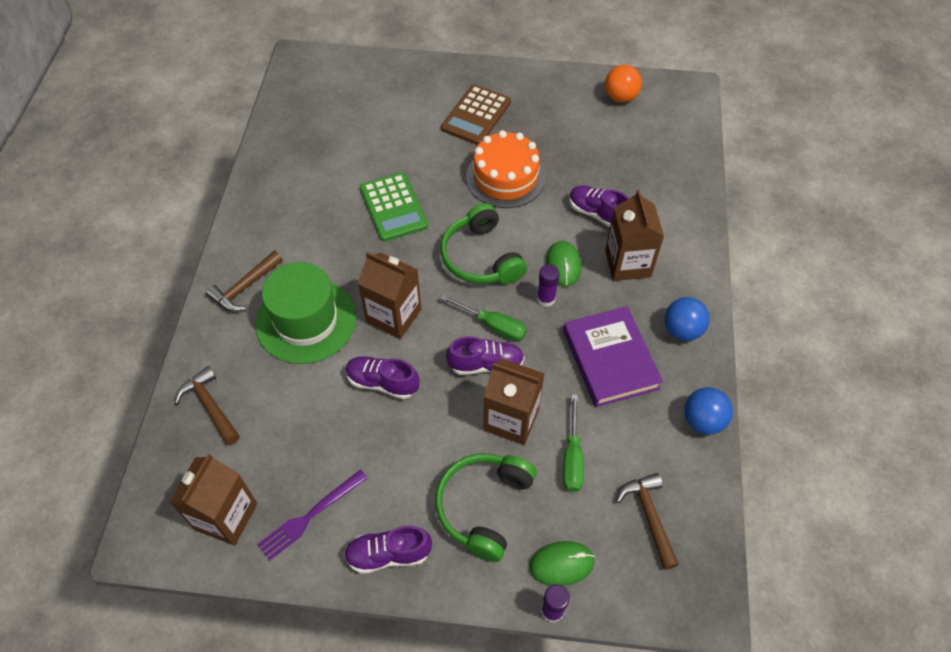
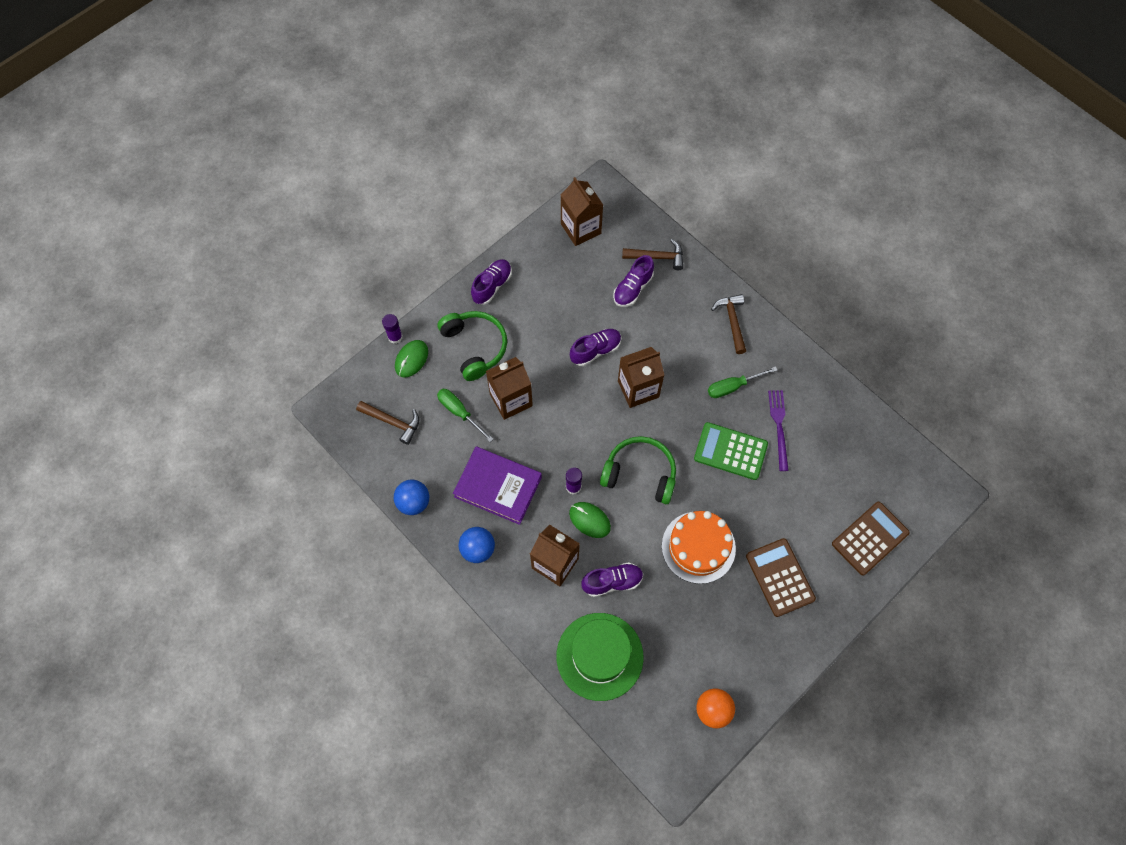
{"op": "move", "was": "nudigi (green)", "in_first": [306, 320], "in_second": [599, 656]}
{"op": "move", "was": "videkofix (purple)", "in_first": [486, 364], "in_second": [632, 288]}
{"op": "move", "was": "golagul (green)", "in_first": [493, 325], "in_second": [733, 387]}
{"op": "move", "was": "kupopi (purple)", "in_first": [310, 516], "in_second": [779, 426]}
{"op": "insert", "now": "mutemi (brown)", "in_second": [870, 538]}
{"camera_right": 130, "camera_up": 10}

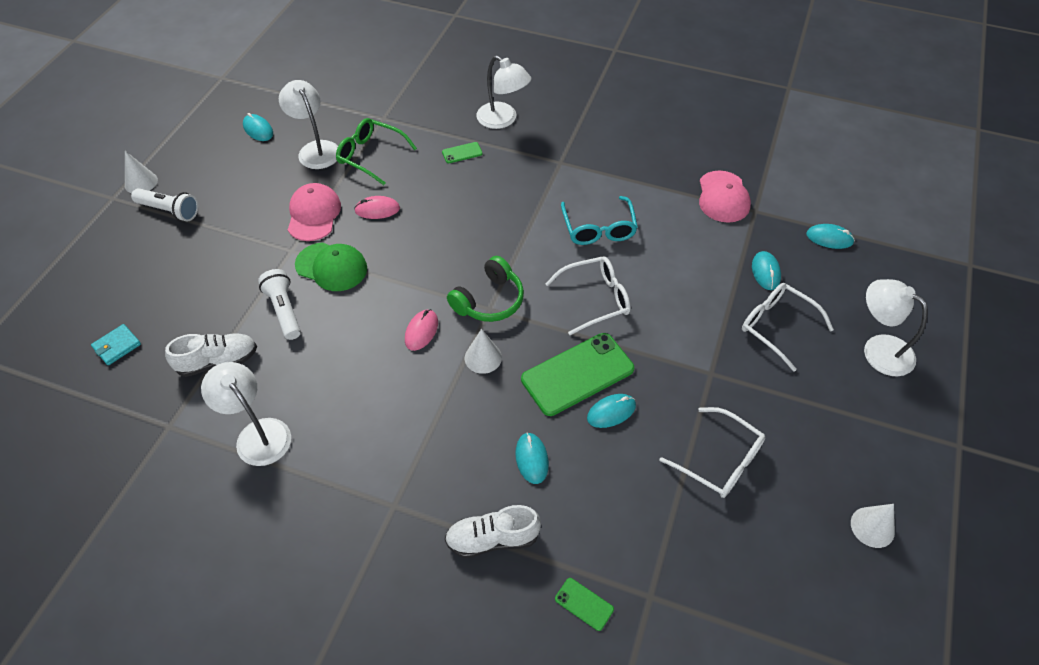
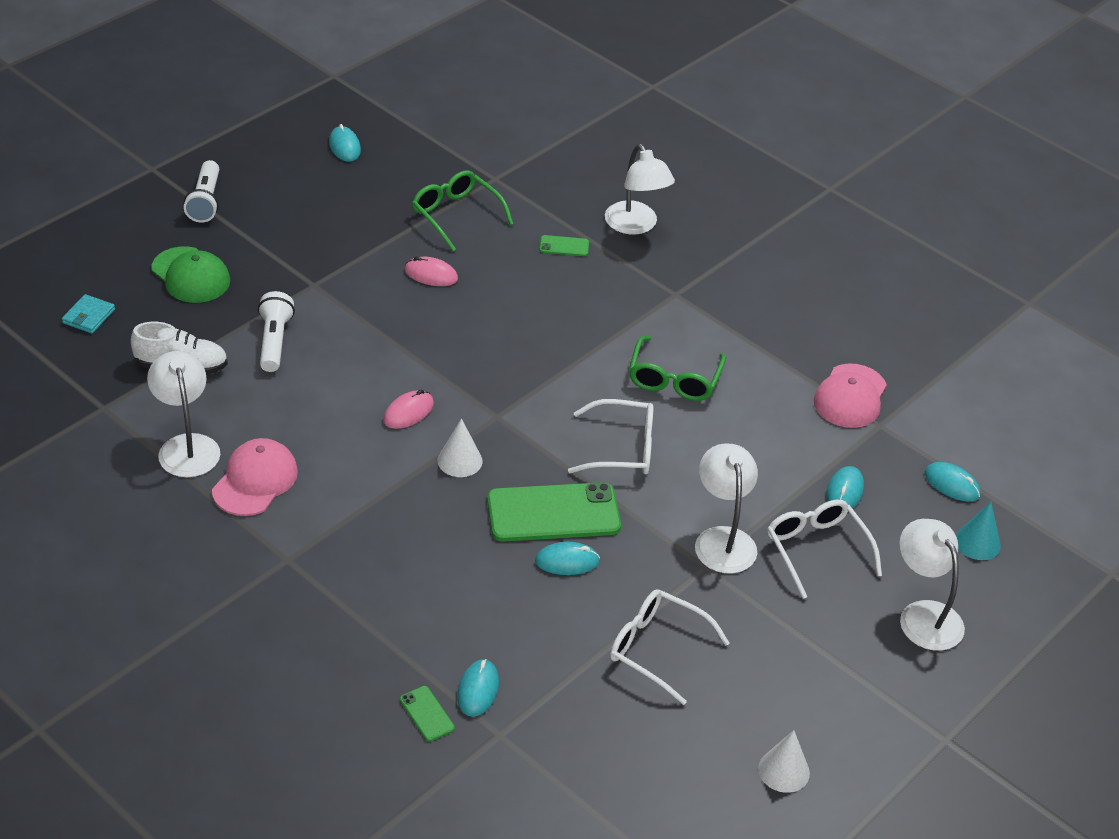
{"op": "rotate", "was": "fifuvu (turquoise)", "in_first": [117, 346], "in_second": [88, 316], "clockwise": -45}
{"op": "move", "was": "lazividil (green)", "in_first": [331, 267], "in_second": [191, 275]}
{"op": "rotate", "was": "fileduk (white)", "in_first": [170, 211], "in_second": [205, 201], "clockwise": 45}
{"op": "move", "was": "lazividil (pink)", "in_first": [314, 214], "in_second": [255, 481]}
{"op": "move", "was": "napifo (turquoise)", "in_first": [531, 459], "in_second": [478, 690]}
{"op": "rotate", "was": "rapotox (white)", "in_first": [720, 461], "in_second": [657, 649], "clockwise": 150}
{"op": "recolor", "was": "rapotox (turquoise)", "now": "rapotox (green)", "in_first": [598, 229], "in_second": [674, 379]}
{"op": "move", "was": "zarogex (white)", "in_first": [316, 149], "in_second": [723, 539]}
{"op": "insert", "now": "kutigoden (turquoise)", "in_second": [977, 542]}
{"op": "delete", "was": "kutigoden (white)", "in_first": [141, 182]}
{"op": "delete", "was": "videkofix (white)", "in_first": [492, 539]}
{"op": "delete", "was": "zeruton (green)", "in_first": [489, 300]}
{"camera_right": 20, "camera_up": -10}

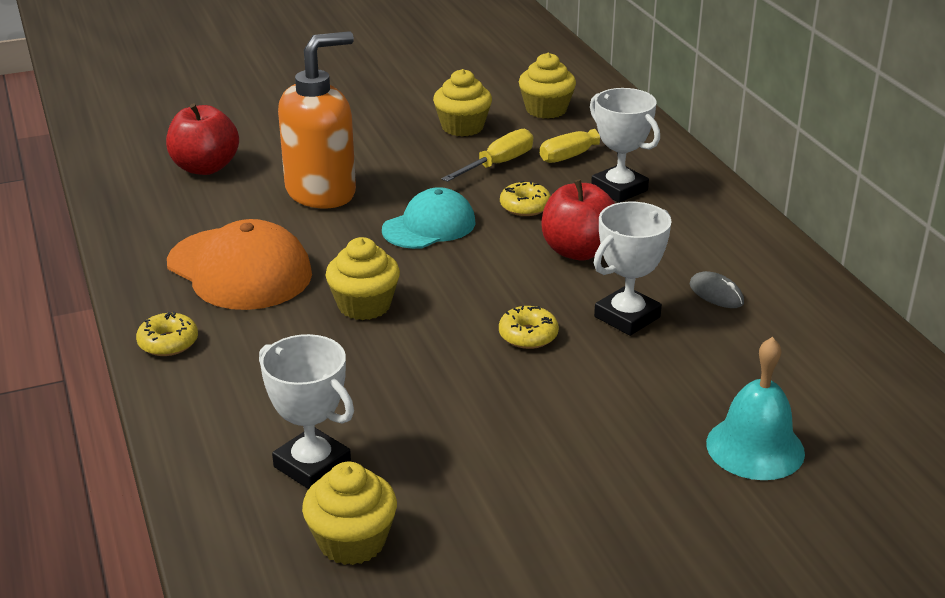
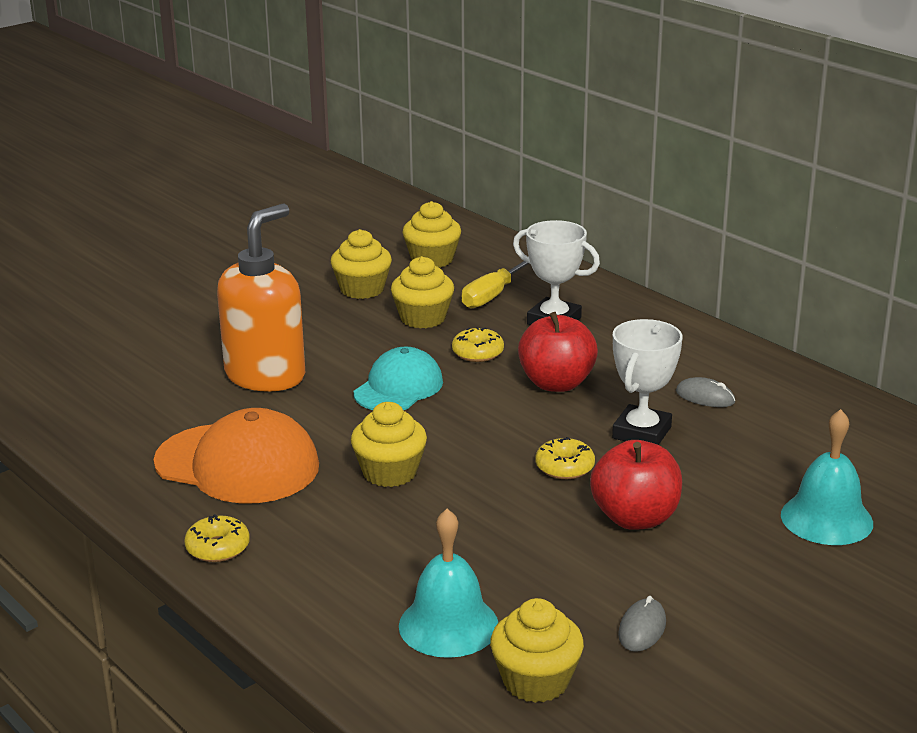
{"op": "replace", "was": "golagul (yellow)", "now": "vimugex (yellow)", "in_first": [498, 164], "in_second": [423, 318]}
{"op": "replace", "was": "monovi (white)", "now": "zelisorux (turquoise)", "in_first": [312, 465], "in_second": [448, 625]}
{"op": "move", "was": "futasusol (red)", "in_first": [205, 167], "in_second": [635, 518]}
{"op": "insert", "now": "napifo (grey)", "in_second": [642, 629]}
{"camera_right": -20, "camera_up": -5}

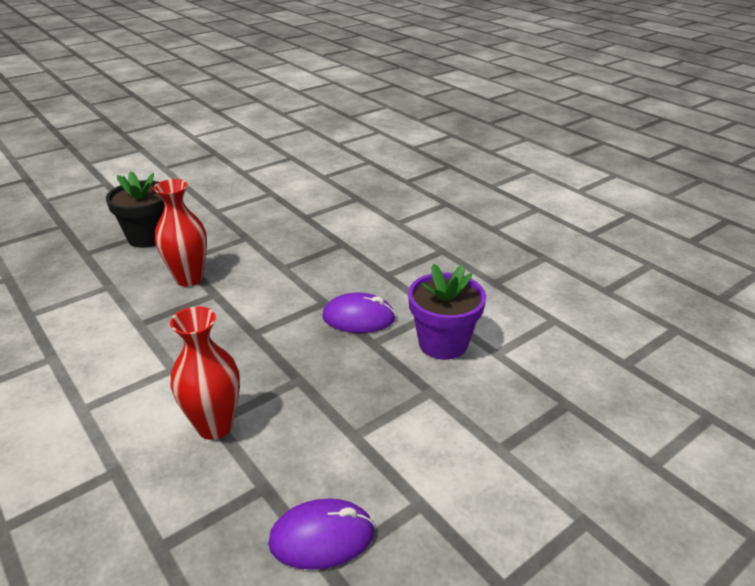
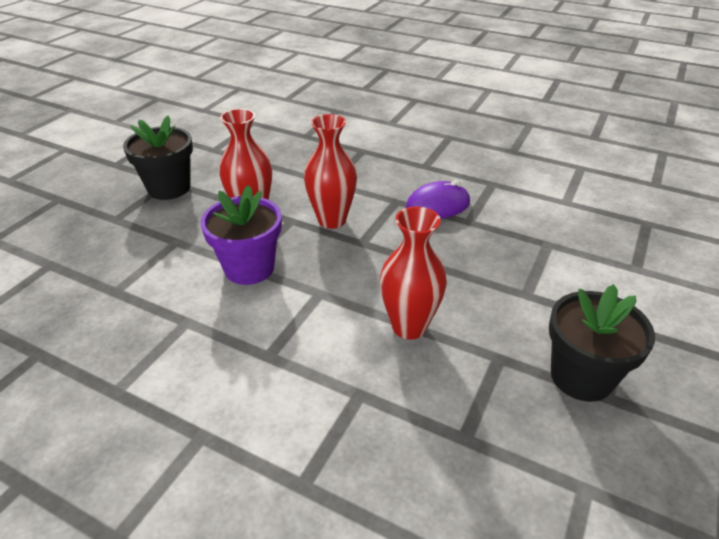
{"op": "move", "was": "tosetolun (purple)", "in_first": [443, 343], "in_second": [249, 268]}
{"op": "insert", "now": "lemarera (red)", "in_second": [332, 220]}
{"op": "replace", "was": "napifo (purple)", "now": "tosetolun (black)", "in_first": [322, 537], "in_second": [581, 376]}
{"camera_right": -25, "camera_up": 5}

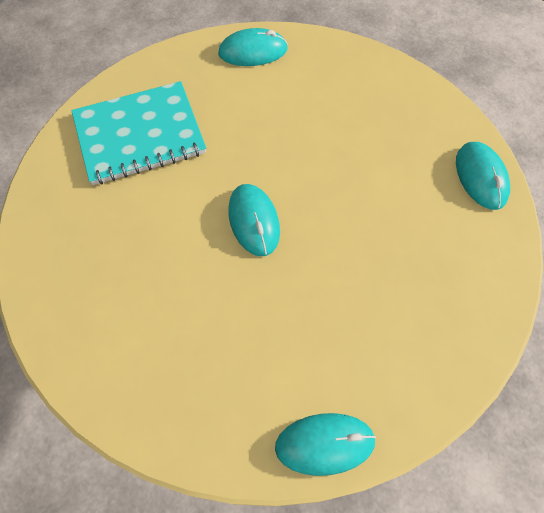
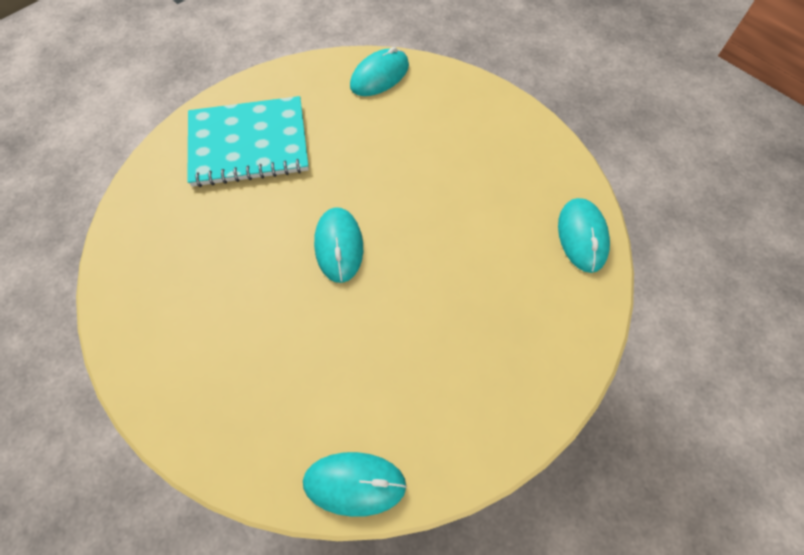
{"op": "rotate", "was": "napifo (turquoise)", "in_first": [253, 51], "in_second": [379, 76], "clockwise": -45}
{"camera_right": 10, "camera_up": 0}

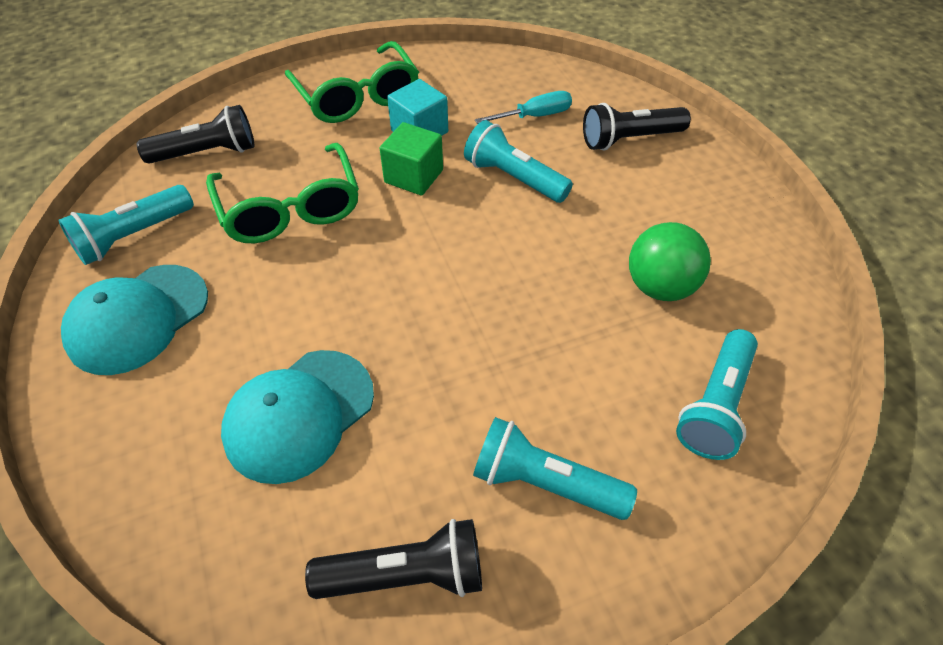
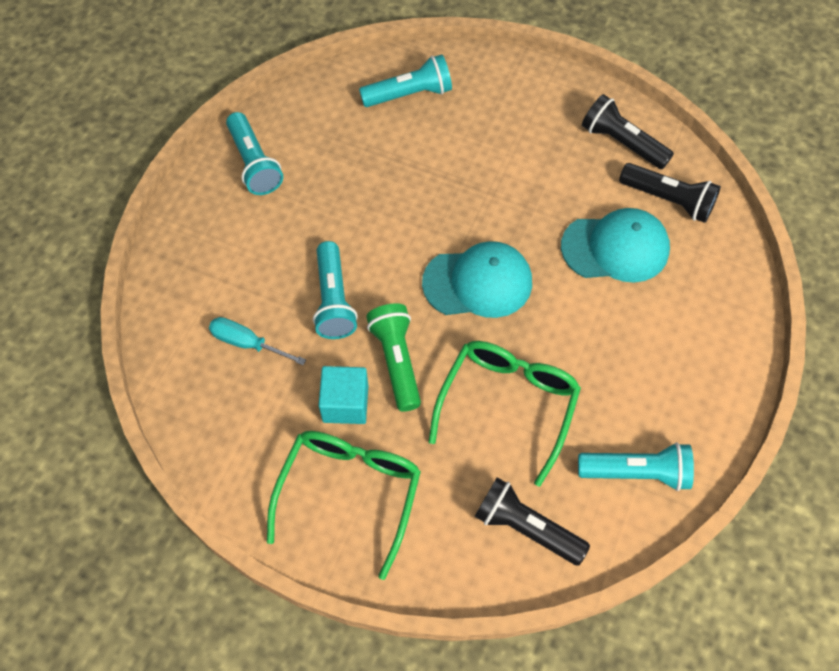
{"op": "move", "was": "fileduk (turquoise)", "in_first": [544, 482], "in_second": [254, 164]}
{"op": "replace", "was": "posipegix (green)", "now": "fileduk (green)", "in_first": [414, 176], "in_second": [396, 361]}
{"op": "move", "was": "lazividil (turquoise)", "in_first": [138, 318], "in_second": [478, 282]}
{"op": "move", "was": "fileduk (black)", "in_first": [629, 139], "in_second": [668, 200]}
{"op": "delete", "was": "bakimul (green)", "in_first": [660, 287]}
{"camera_right": -135, "camera_up": 10}

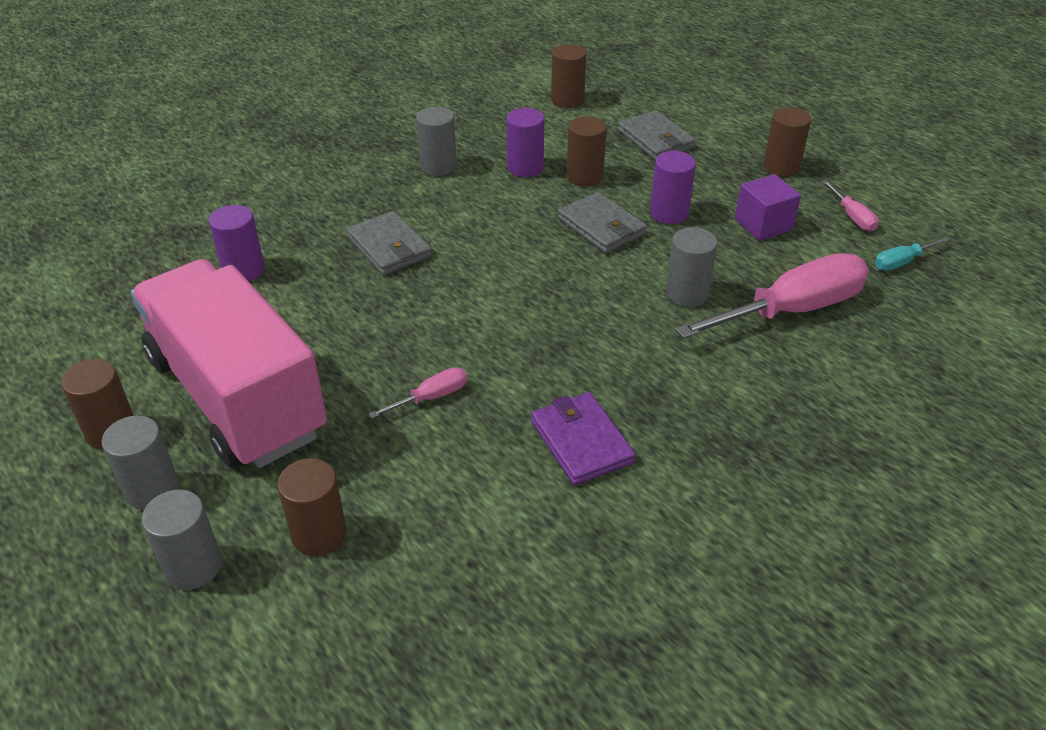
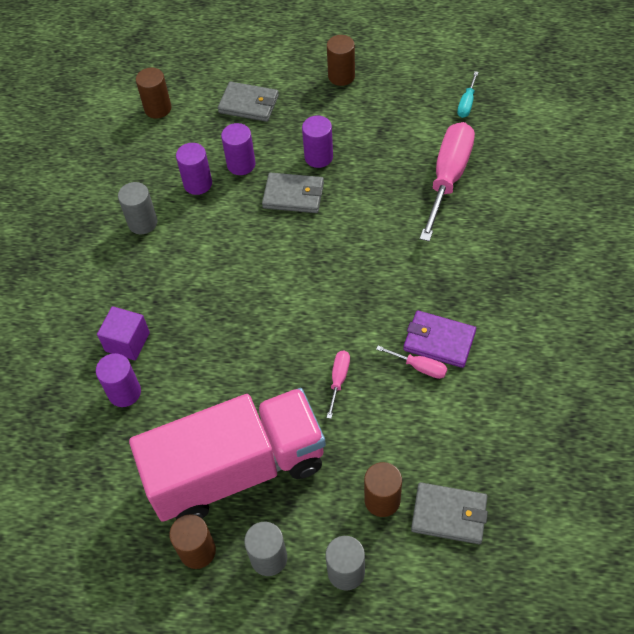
{"op": "move", "was": "posipegix (purple)", "in_first": [763, 224], "in_second": [127, 342]}
{"op": "rotate", "was": "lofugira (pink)", "in_first": [237, 396], "in_second": [237, 470], "clockwise": 150}
{"op": "recolor", "was": "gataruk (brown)", "now": "gataruk (purple)", "in_first": [584, 176], "in_second": [241, 164]}
{"op": "move", "was": "golagul (pink)", "in_first": [852, 217], "in_second": [419, 367]}
{"op": "move", "was": "fifuvu (grey)", "in_first": [389, 247], "in_second": [449, 514]}
{"op": "delete", "was": "gataruk (grey)", "in_first": [687, 294]}
{"camera_right": -40, "camera_up": 15}

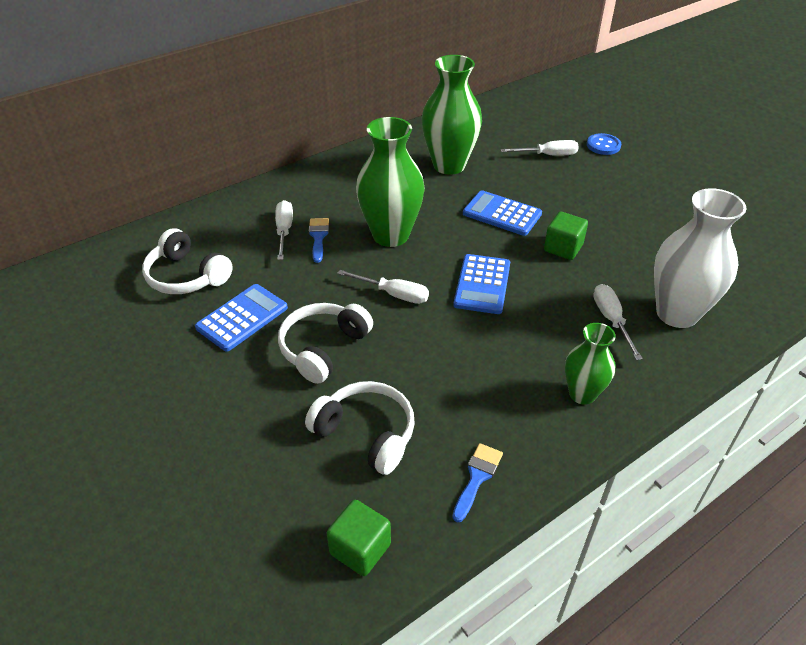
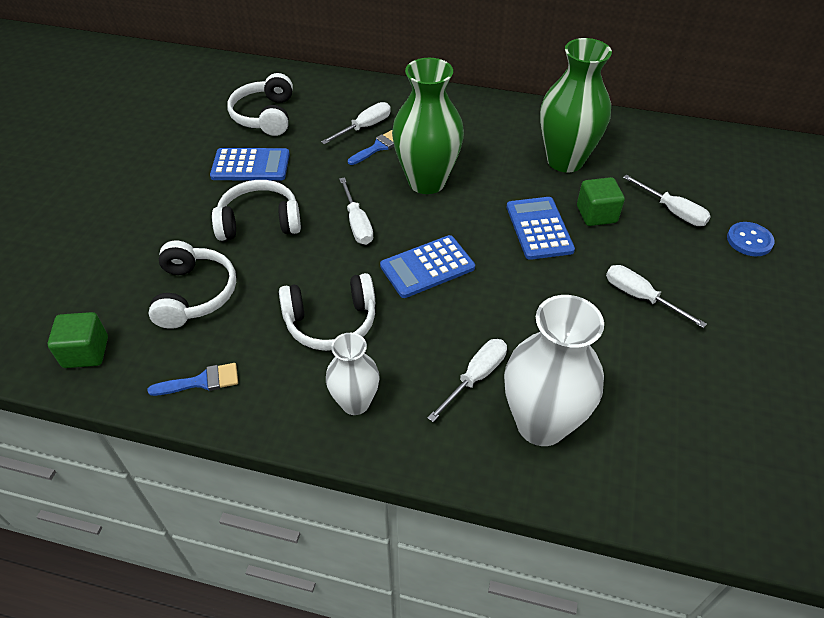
{"op": "insert", "now": "zeruton (white)", "in_second": [331, 322]}
{"op": "recolor", "was": "lemarera (green)", "now": "lemarera (white)", "in_first": [582, 394], "in_second": [355, 403]}
{"op": "move", "was": "posipegix (green)", "in_first": [563, 248], "in_second": [596, 214]}
{"op": "insert", "now": "golagul (white)", "in_second": [640, 297]}
{"camera_right": 50, "camera_up": 5}

